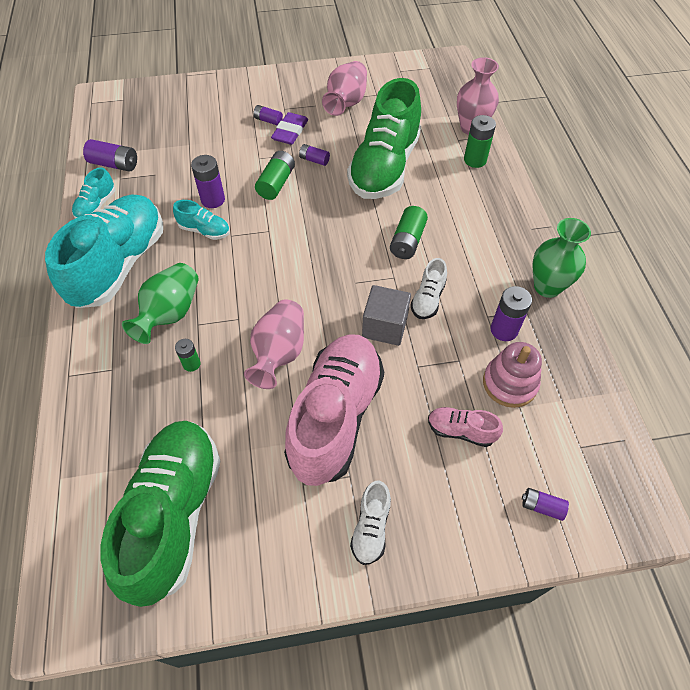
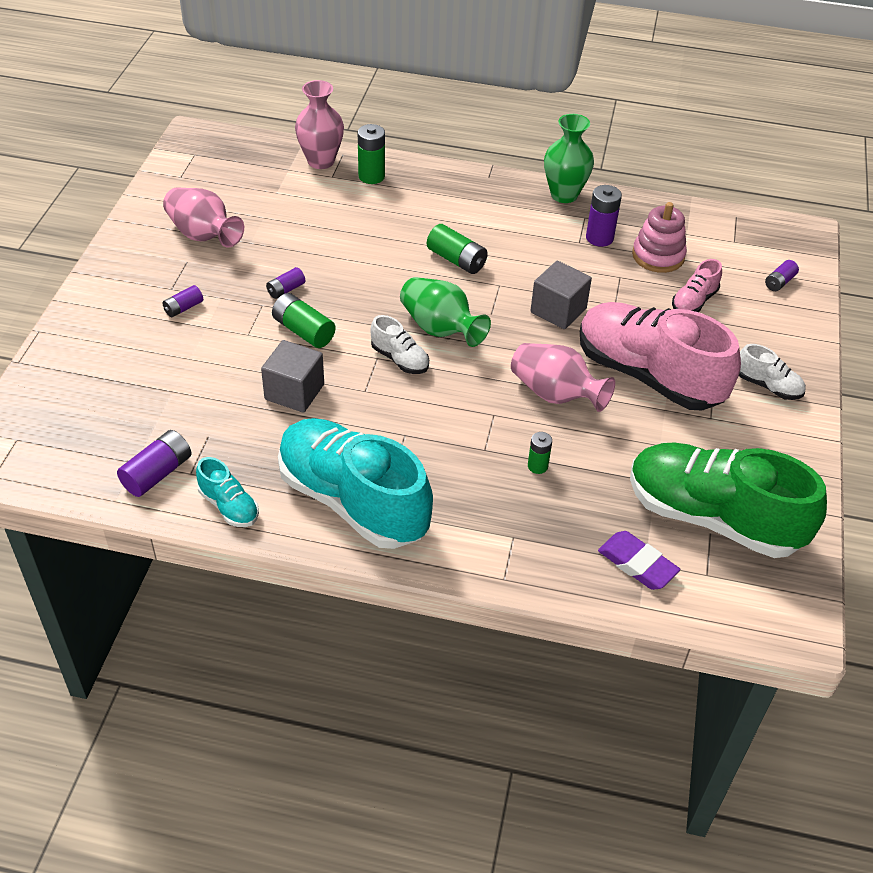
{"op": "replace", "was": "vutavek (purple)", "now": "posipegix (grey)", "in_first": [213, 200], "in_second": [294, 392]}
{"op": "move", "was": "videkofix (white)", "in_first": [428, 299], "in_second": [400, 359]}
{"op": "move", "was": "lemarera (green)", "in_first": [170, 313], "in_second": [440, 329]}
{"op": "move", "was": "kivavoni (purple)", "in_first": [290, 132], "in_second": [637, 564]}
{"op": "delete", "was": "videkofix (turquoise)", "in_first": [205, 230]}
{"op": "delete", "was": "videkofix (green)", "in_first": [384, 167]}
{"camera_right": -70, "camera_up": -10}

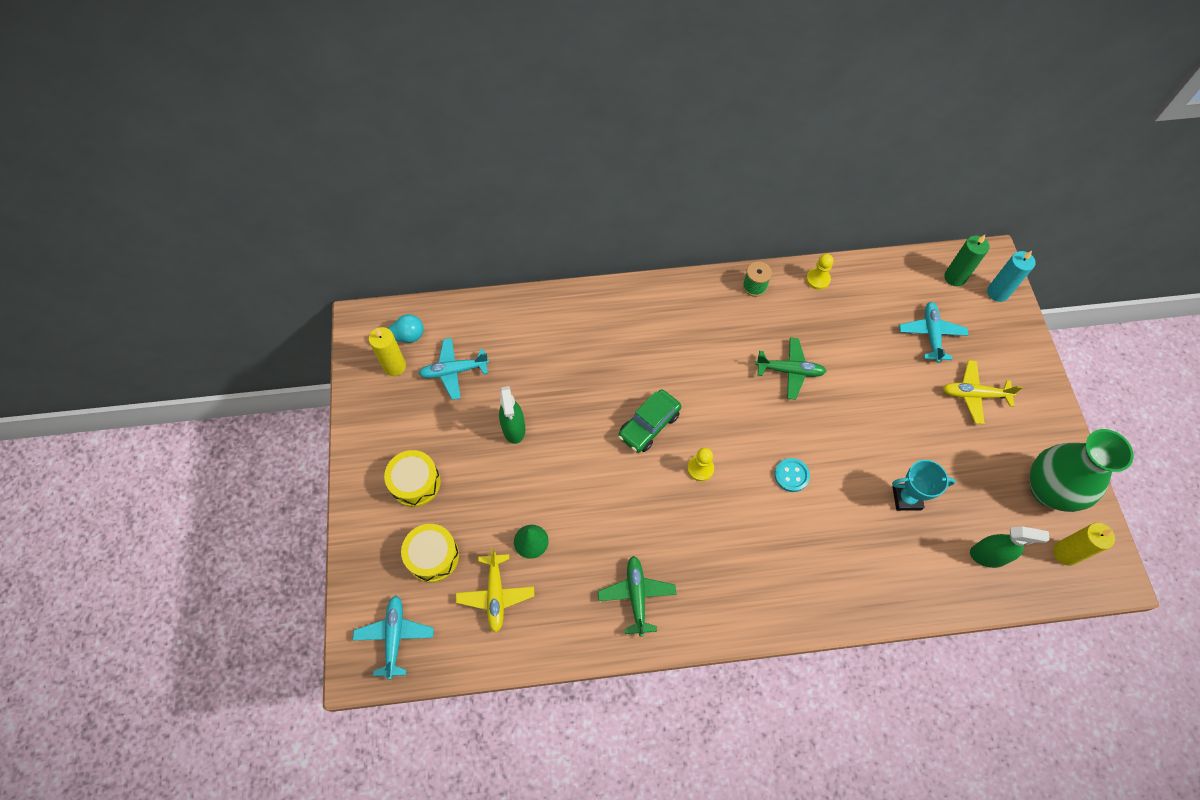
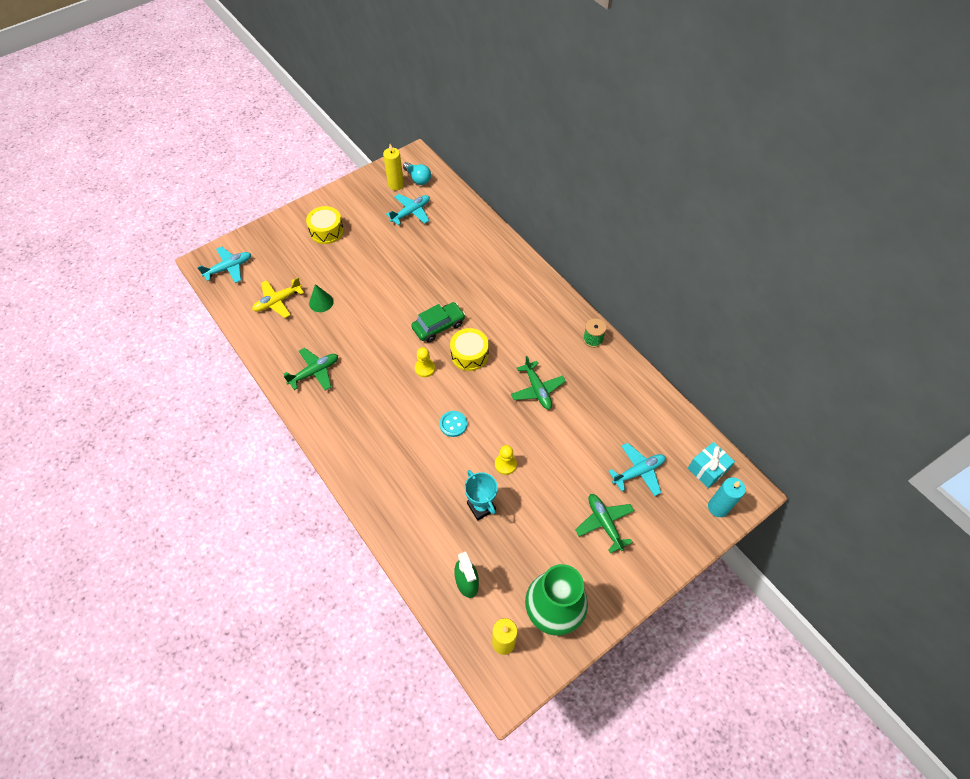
{"op": "rotate", "was": "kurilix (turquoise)", "in_first": [454, 371], "in_second": [411, 212], "clockwise": 90}
{"op": "rotate", "was": "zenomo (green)", "in_first": [649, 425], "in_second": [438, 326], "clockwise": 135}
{"op": "move", "was": "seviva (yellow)", "in_first": [433, 556], "in_second": [469, 354]}
{"op": "move", "was": "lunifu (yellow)", "in_first": [818, 279], "in_second": [505, 464]}
{"op": "recolor", "was": "kurilix (yellow)", "now": "kurilix (green)", "in_first": [974, 395], "in_second": [604, 523]}
{"op": "replace", "was": "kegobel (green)", "now": "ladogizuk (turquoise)", "in_first": [954, 277], "in_second": [707, 469]}
{"op": "delete", "was": "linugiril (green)", "in_first": [514, 428]}
{"camera_right": 60, "camera_up": -5}

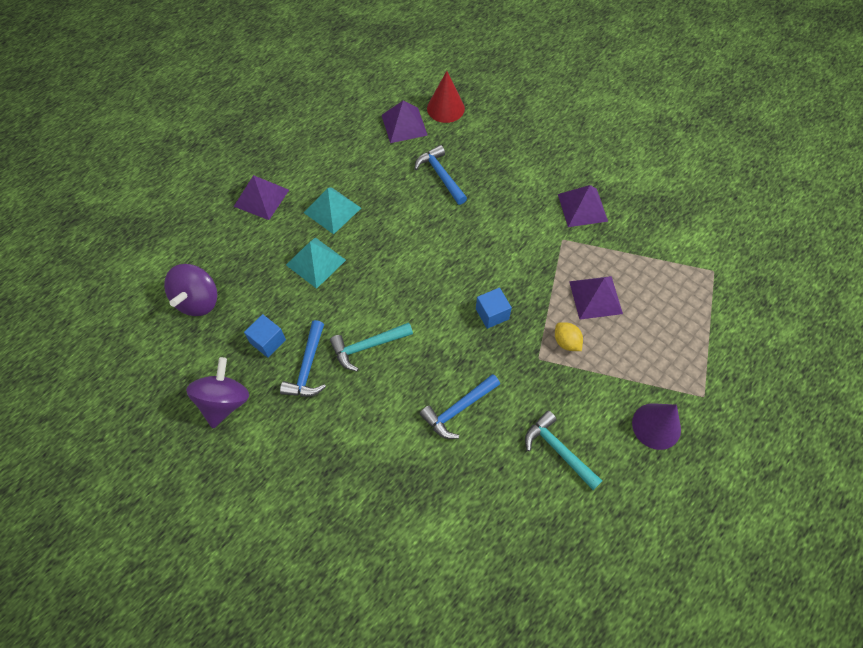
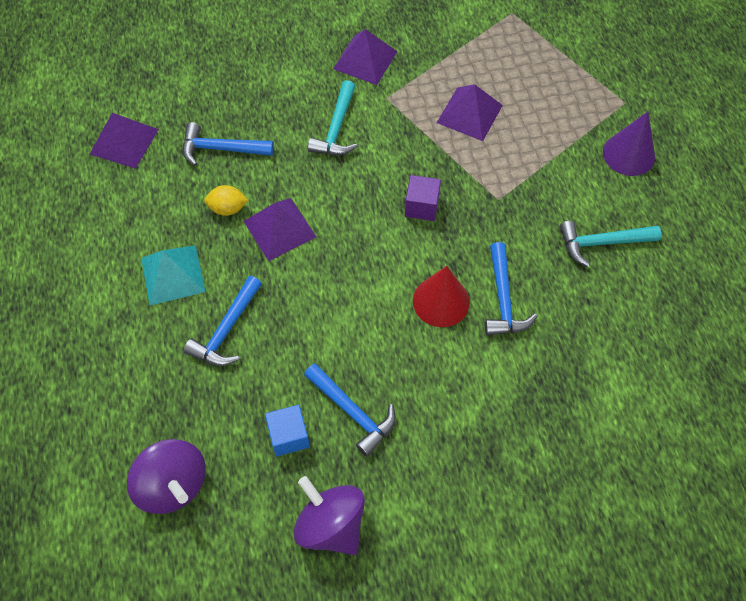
{"op": "replace", "was": "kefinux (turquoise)", "now": "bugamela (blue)", "in_first": [316, 262], "in_second": [227, 330]}
{"op": "move", "was": "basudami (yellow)", "in_first": [566, 342], "in_second": [228, 208]}
{"op": "move", "was": "kefinux (purple)", "in_first": [261, 198], "in_second": [279, 229]}
{"op": "move", "was": "bugamela (turquoise)", "in_first": [368, 346], "in_second": [337, 128]}
{"op": "recolor", "was": "posipegix (blue)", "now": "posipegix (purple)", "in_first": [492, 314], "in_second": [421, 206]}
{"op": "move", "was": "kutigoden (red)", "in_first": [445, 108], "in_second": [441, 301]}
{"camera_right": -55, "camera_up": 0}

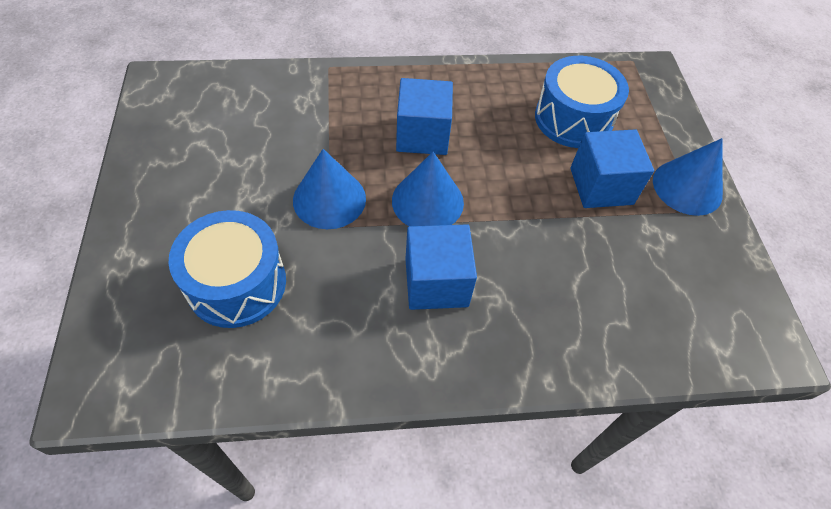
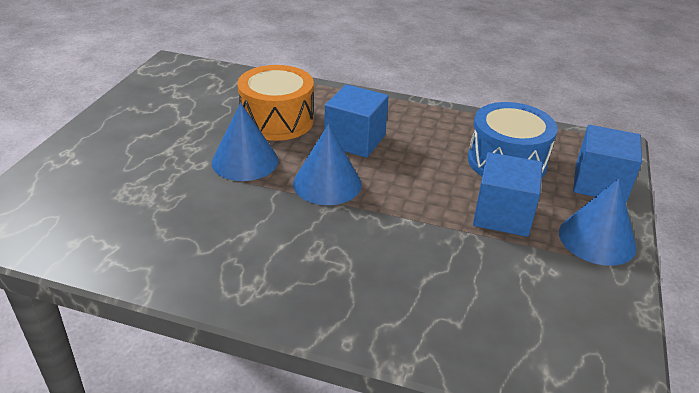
{"op": "insert", "now": "seviva (orange)", "in_second": [277, 120]}
{"op": "move", "was": "posipegix (blue)", "in_first": [436, 282], "in_second": [599, 184]}
{"op": "delete", "was": "seviva (blue)", "in_first": [236, 283]}
{"camera_right": 25, "camera_up": -20}

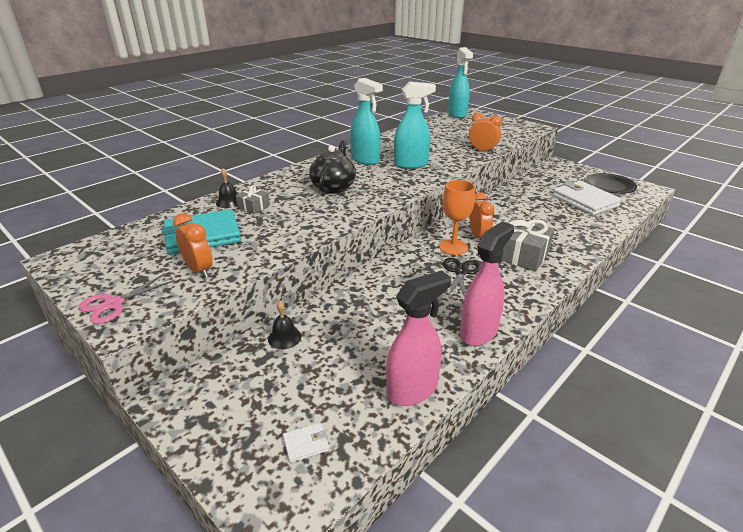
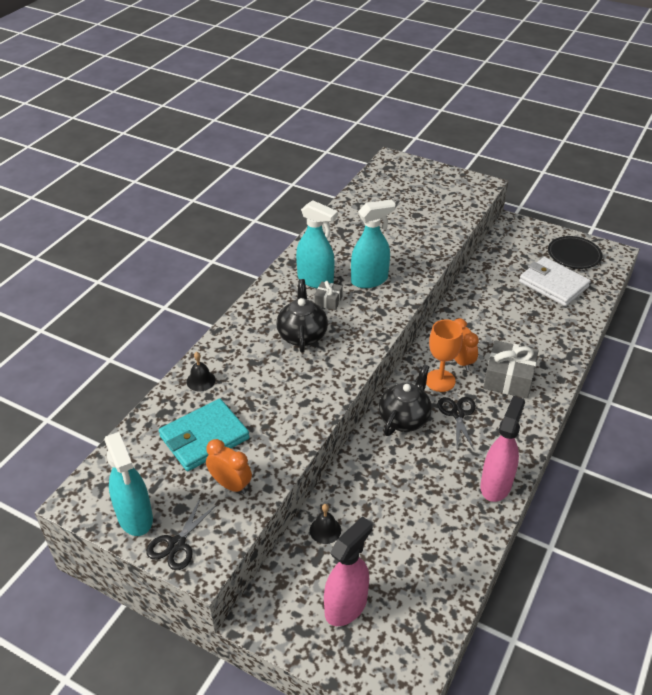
{"op": "move", "was": "linugiril (turquoise)", "in_first": [457, 114], "in_second": [135, 517]}
{"op": "recolor", "was": "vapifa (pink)", "now": "vapifa (black)", "in_first": [114, 304], "in_second": [177, 544]}
{"op": "move", "was": "ladogizuk (grey)", "in_first": [253, 206], "in_second": [328, 301]}
{"op": "move", "was": "linugiril (pink)", "in_first": [412, 390], "in_second": [346, 606]}
{"op": "insert", "now": "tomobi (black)", "in_second": [404, 418]}
{"op": "delete", "was": "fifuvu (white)", "in_first": [306, 444]}
{"op": "delete", "was": "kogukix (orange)", "in_first": [482, 151]}
{"camera_right": -15, "camera_up": 10}

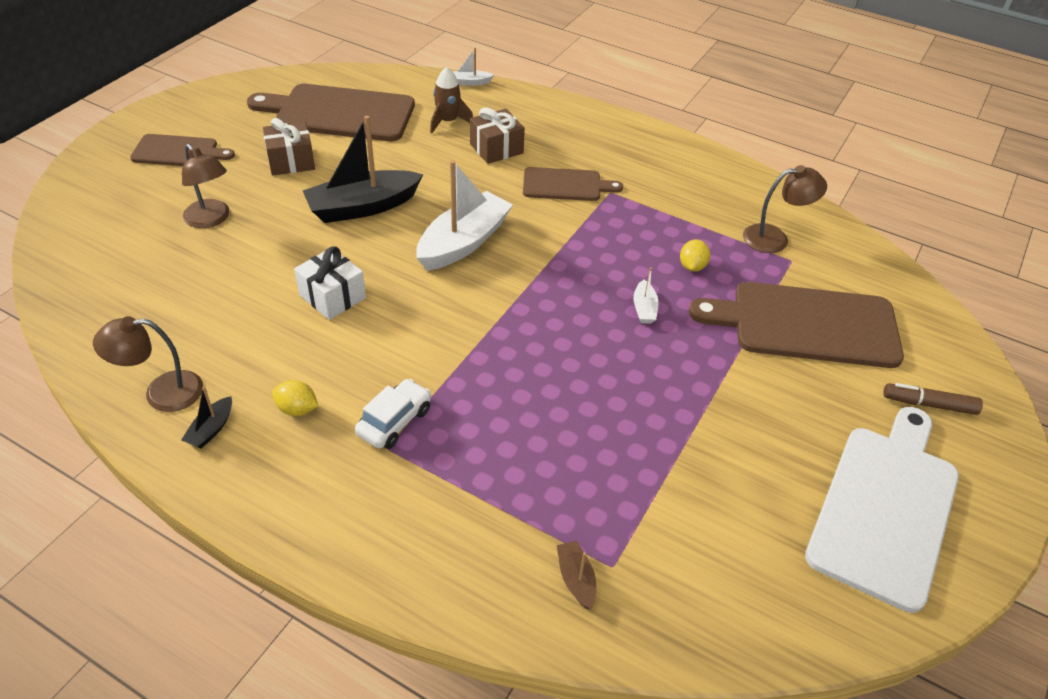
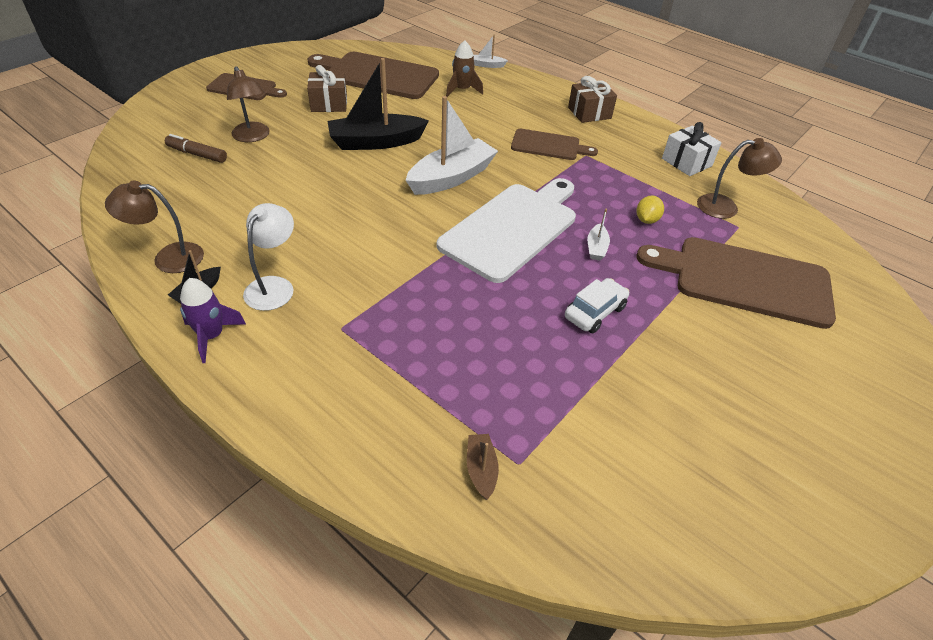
{"op": "move", "was": "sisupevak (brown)", "in_first": [929, 404], "in_second": [197, 154]}
{"op": "insert", "now": "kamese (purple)", "in_second": [212, 336]}
{"op": "replace", "was": "basudami (yellow)", "now": "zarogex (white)", "in_first": [297, 409], "in_second": [274, 286]}
{"op": "move", "was": "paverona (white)", "in_first": [886, 507], "in_second": [512, 228]}
{"op": "move", "was": "zenomo (white)", "in_first": [394, 421], "in_second": [594, 312]}
{"op": "move", "was": "ladogizuk (brown)", "in_first": [496, 148], "in_second": [589, 113]}
{"op": "move", "was": "ladogizuk (white)", "in_first": [332, 296], "in_second": [686, 162]}
{"camera_right": 10, "camera_up": 0}

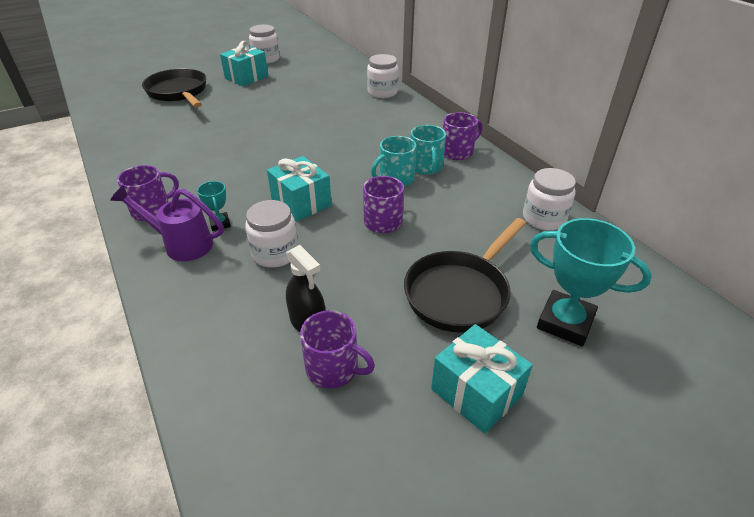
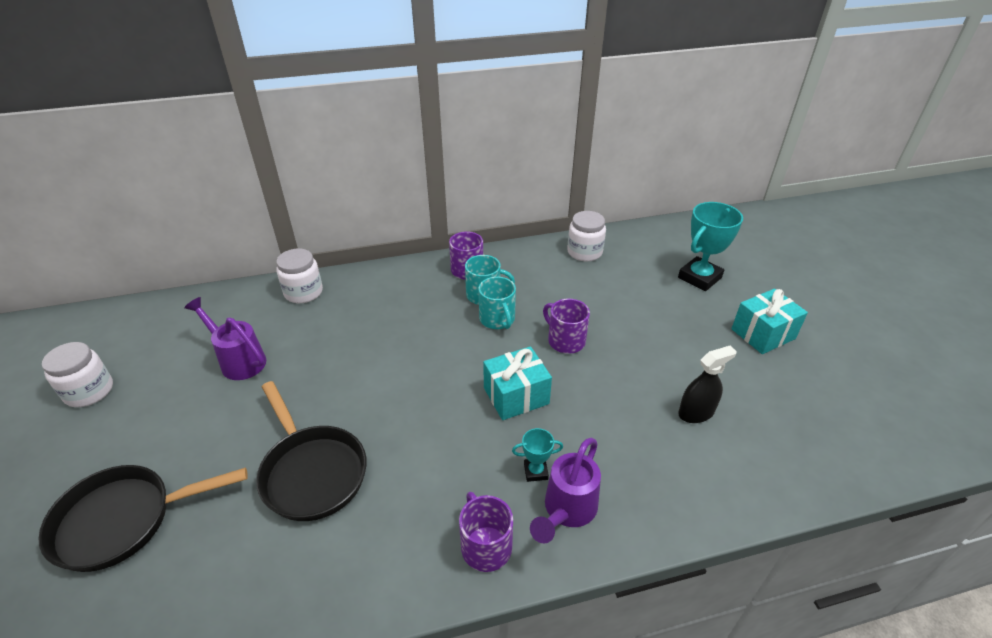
{"op": "insert", "now": "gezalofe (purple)", "in_second": [238, 360]}
{"op": "move", "was": "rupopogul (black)", "in_first": [460, 293], "in_second": [312, 472]}
{"op": "delete", "was": "ladogizuk (turquoise)", "in_first": [246, 77]}
{"op": "delete", "was": "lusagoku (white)", "in_first": [275, 253]}
{"op": "delete", "was": "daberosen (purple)", "in_first": [333, 368]}
{"camera_right": -75, "camera_up": 0}

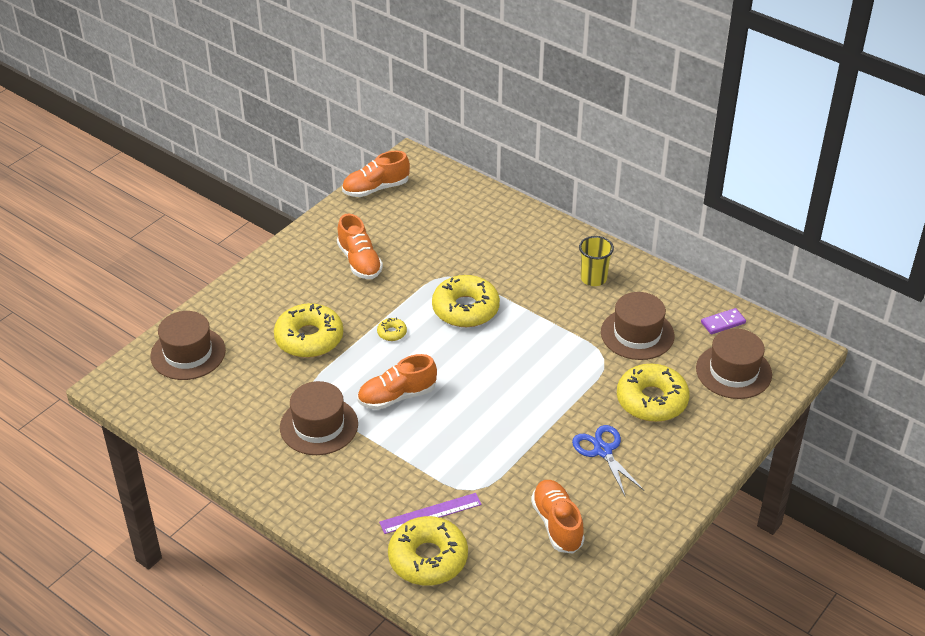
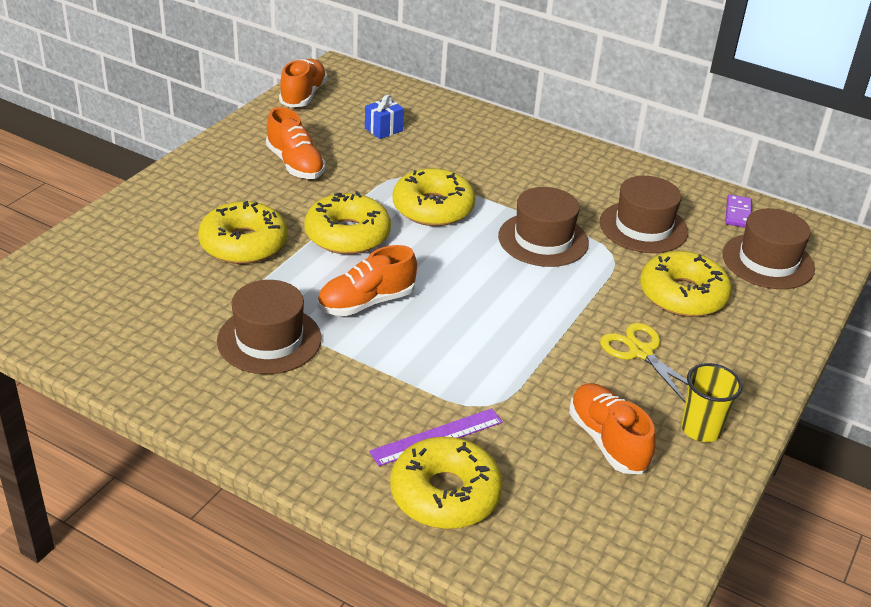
{"op": "rotate", "was": "videkofix (orange)", "in_first": [376, 188], "in_second": [303, 95], "clockwise": 135}
{"op": "resize", "was": "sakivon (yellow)", "in_first": [392, 333], "in_second": [347, 235], "ratio": 2.31}
{"op": "insert", "now": "ladogizuk (blue)", "in_second": [383, 129]}
{"op": "move", "was": "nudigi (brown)", "in_first": [188, 353], "in_second": [543, 240]}
{"op": "recolor", "was": "vapifa (blue)", "now": "vapifa (yellow)", "in_first": [603, 451], "in_second": [640, 352]}
{"op": "move", "was": "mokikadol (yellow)", "in_first": [593, 278], "in_second": [701, 429]}
{"op": "rotate", "was": "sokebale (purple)", "in_first": [723, 323], "in_second": [737, 213], "clockwise": -45}
{"camera_right": -10, "camera_up": -5}

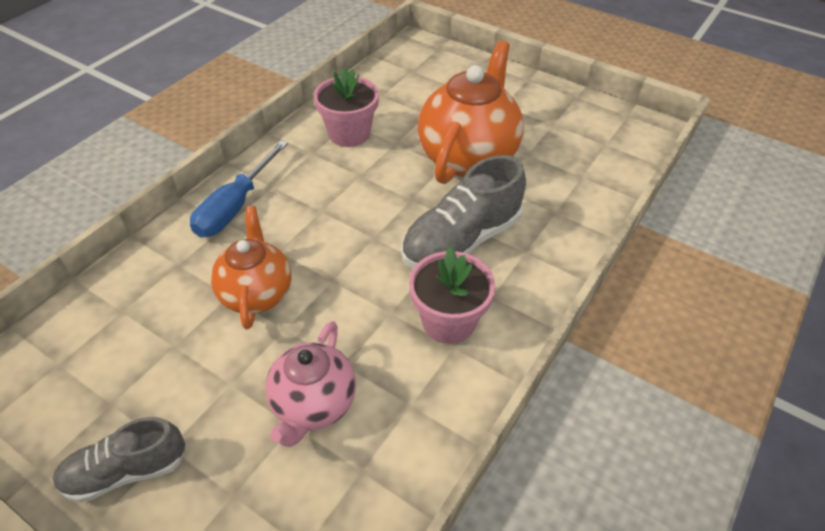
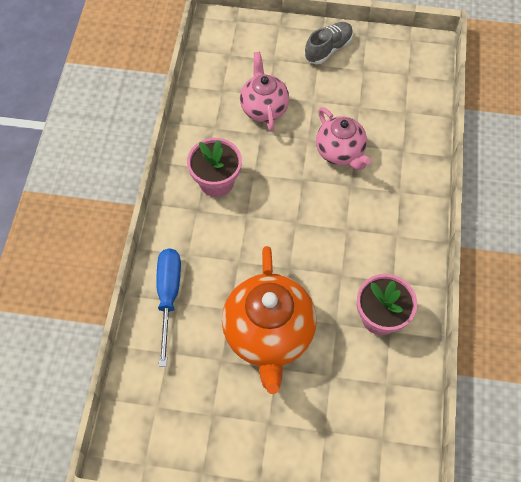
{"op": "move", "was": "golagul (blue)", "in_first": [235, 206], "in_second": [168, 296]}
{"op": "recolor", "was": "tomobi (orange)", "now": "tomobi (pink)", "in_first": [257, 293], "in_second": [340, 152]}
{"op": "delete", "was": "videkofix (grey)", "in_first": [461, 240]}
{"camera_right": 155, "camera_up": 15}

